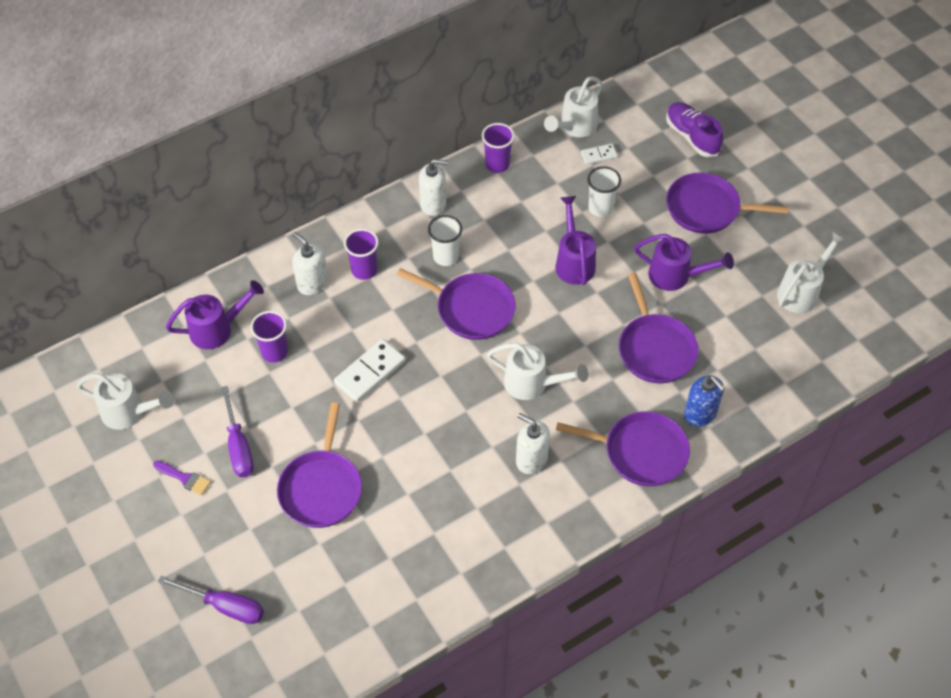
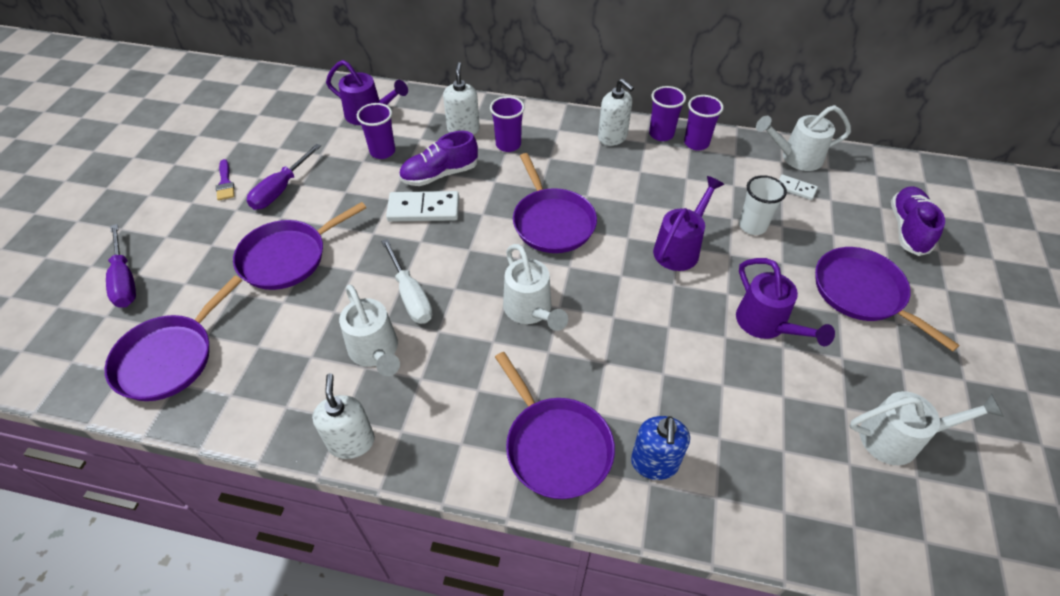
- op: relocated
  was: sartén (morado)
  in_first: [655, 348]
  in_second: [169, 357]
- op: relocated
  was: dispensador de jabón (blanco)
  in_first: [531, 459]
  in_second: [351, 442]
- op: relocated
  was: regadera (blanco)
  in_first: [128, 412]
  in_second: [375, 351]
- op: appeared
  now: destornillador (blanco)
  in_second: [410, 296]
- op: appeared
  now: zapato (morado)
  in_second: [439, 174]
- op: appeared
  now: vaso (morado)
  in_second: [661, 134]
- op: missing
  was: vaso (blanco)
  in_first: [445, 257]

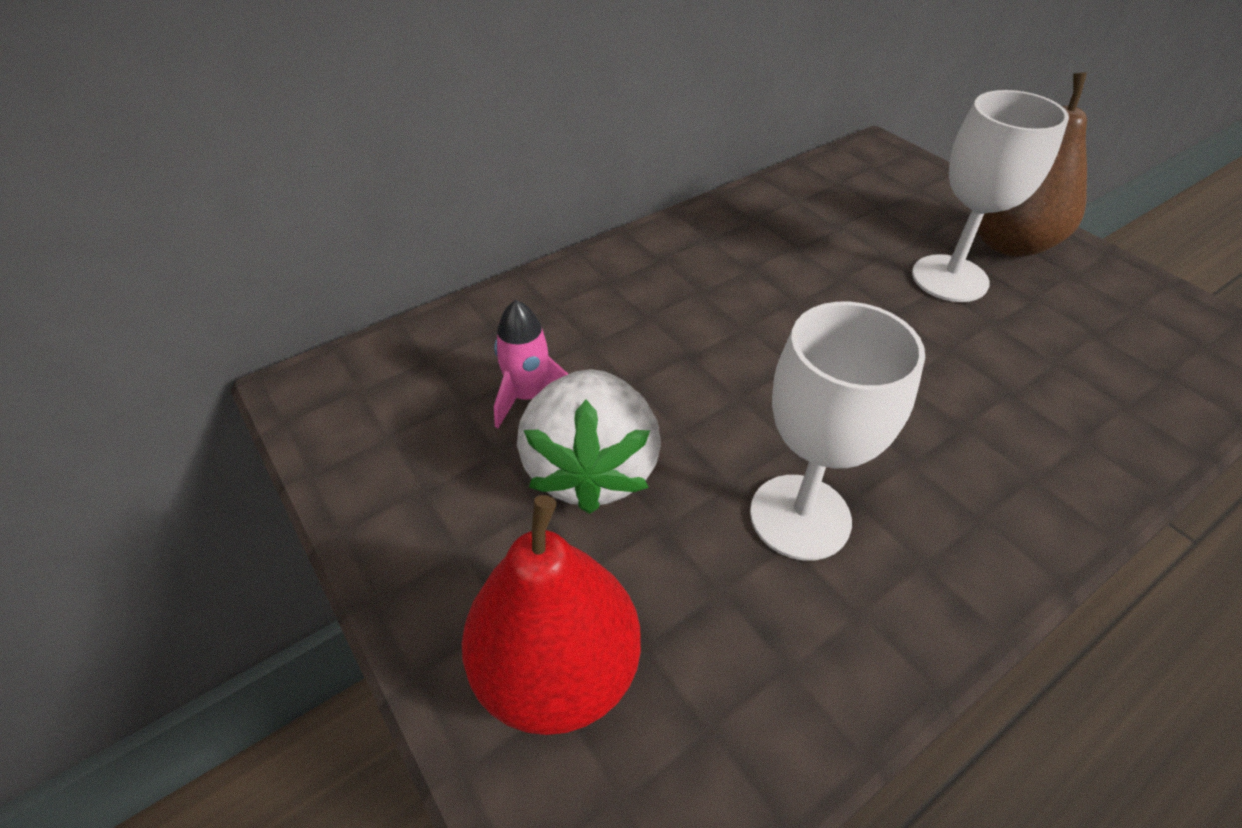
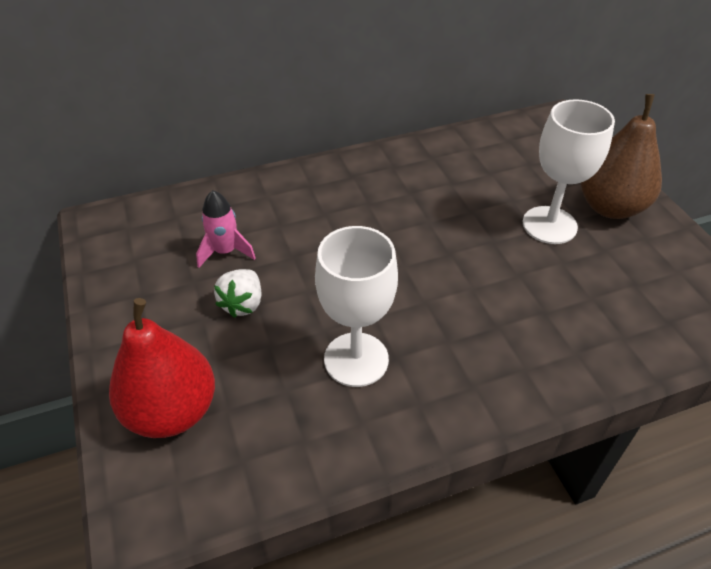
- op: size
  was: fresa (blanco)
  in_first: [591, 469]
  in_second: [243, 304]
  ratio: 0.56

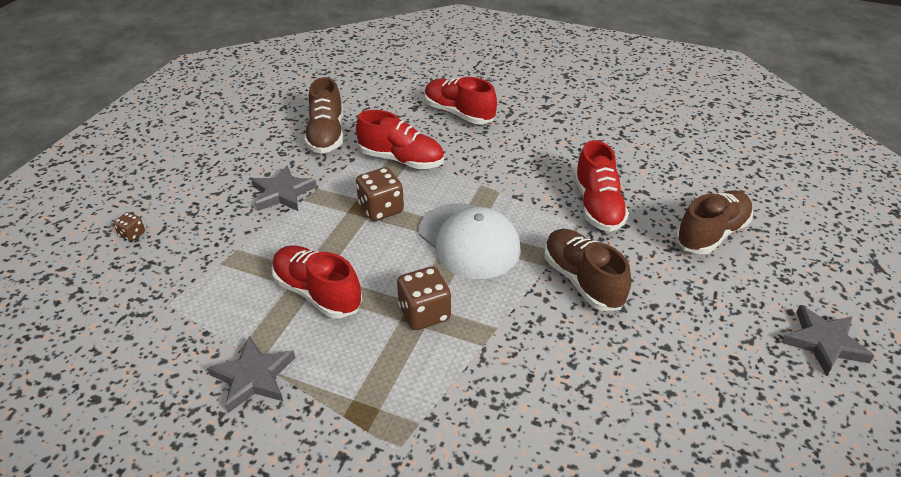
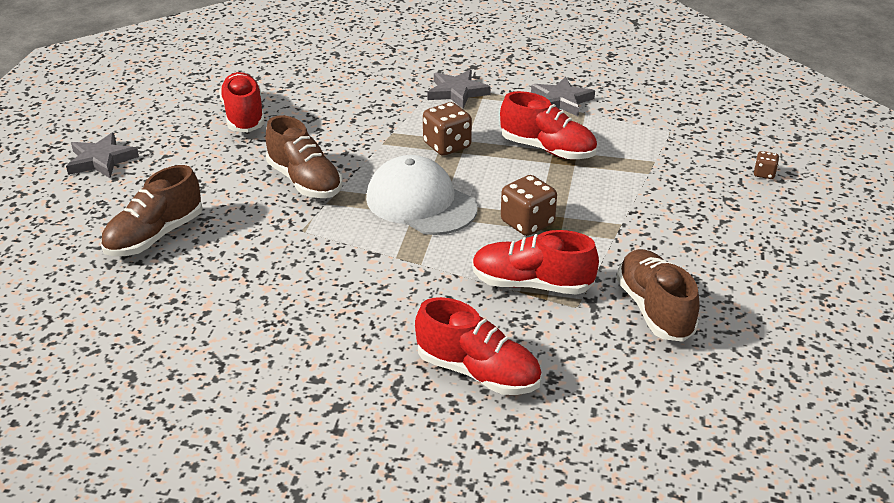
- op: relocated
  was: zapato (rojo)
  in_first: [597, 206]
  in_second: [244, 116]
- op: relocated
  was: estrella (gris)
  in_first: [282, 193]
  in_second: [457, 92]

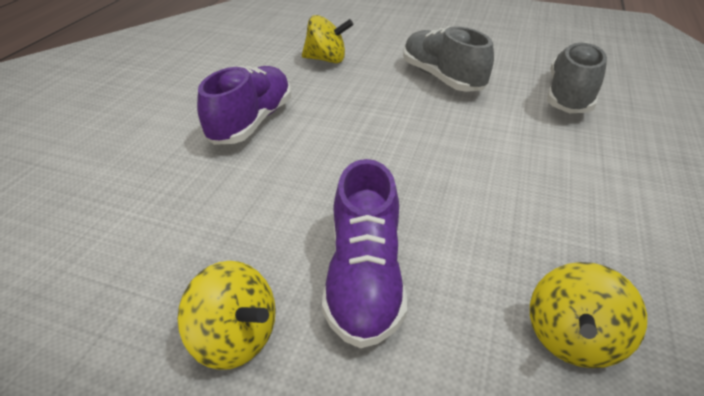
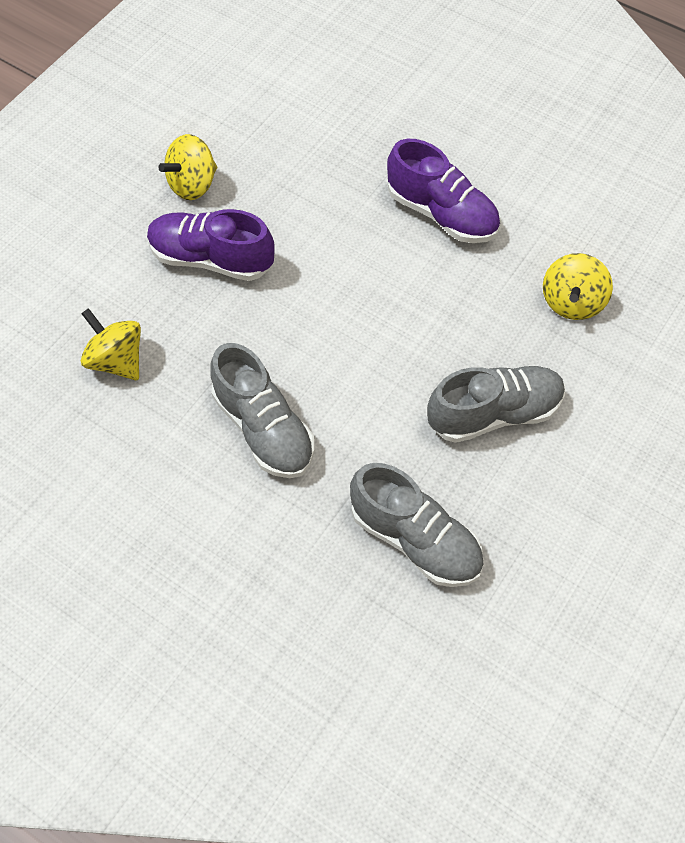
- op: appeared
  now: zapato (gris)
  in_second: [263, 428]

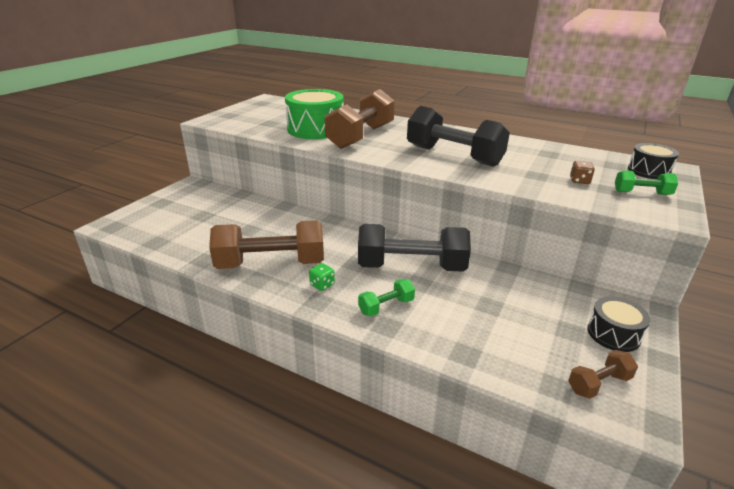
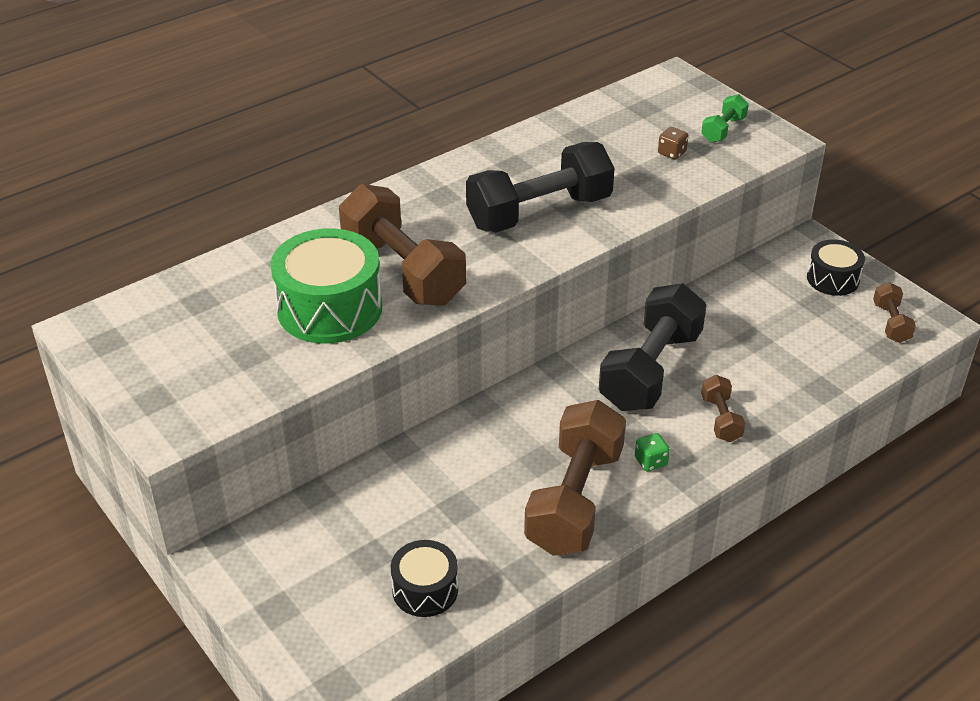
- op: relocated
  was: tambor (negro)
  in_first: [648, 171]
  in_second: [425, 590]
- op: colour
  was: mancuerna (verde)
  now: mancuerna (marrón)
  in_first: [386, 306]
  in_second: [721, 419]

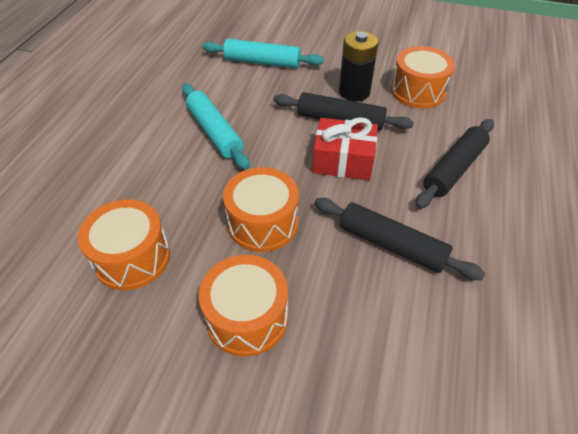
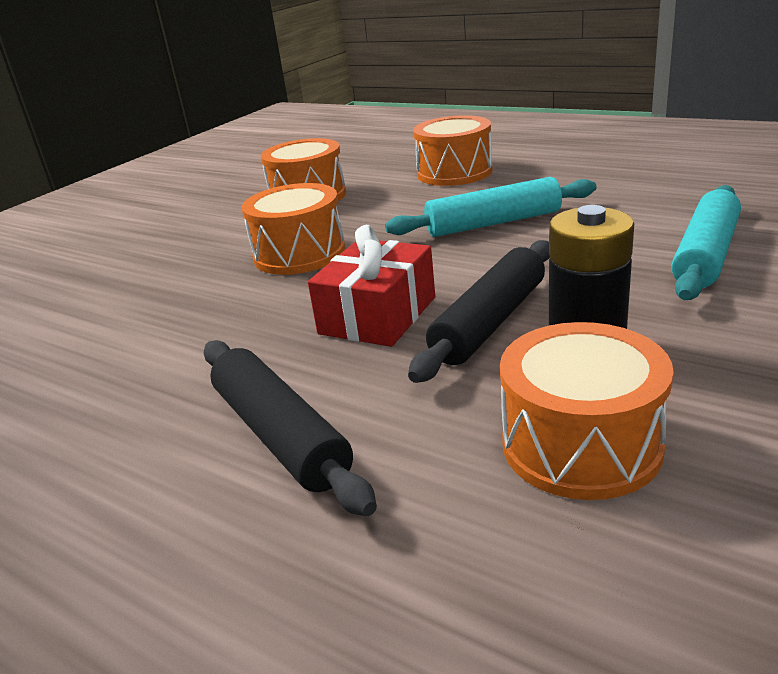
- op: relocated
  was: tambor (naranja)
  in_first: [247, 317]
  in_second: [454, 172]
- op: missing
  was: rodillo (negro)
  in_first: [391, 244]

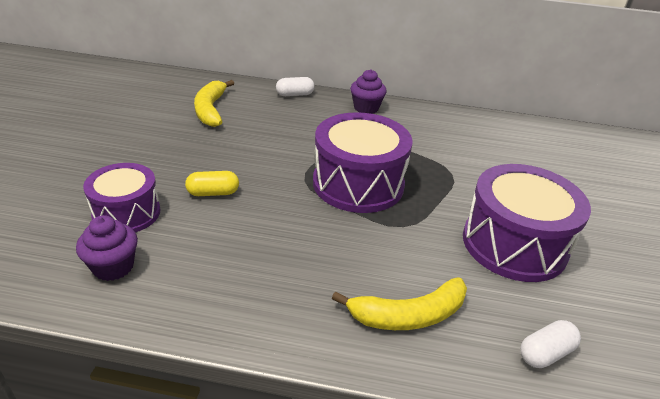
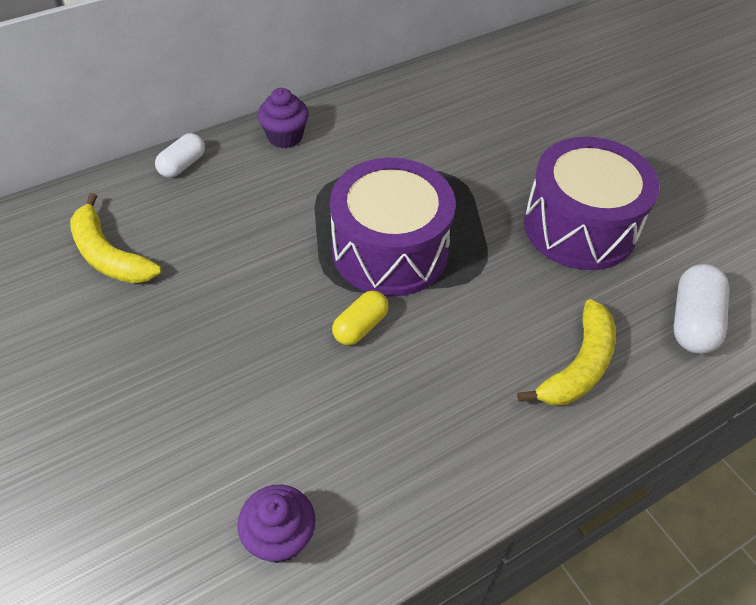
- op: relocated
  was: cápsula (amarillo)
  in_first: [213, 193]
  in_second: [360, 326]
- op: size
  was: cápsula (blanco)
  in_first: [545, 353]
  in_second: [692, 321]
  ratio: 1.51
- op: missing
  was: tambor (morado)
  in_first: [126, 213]

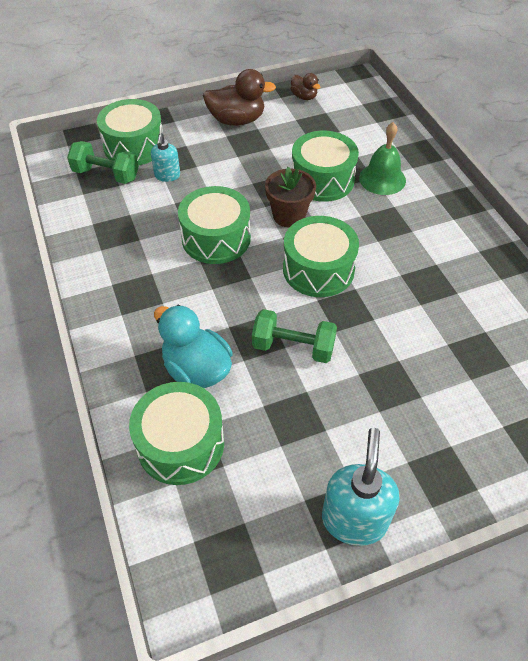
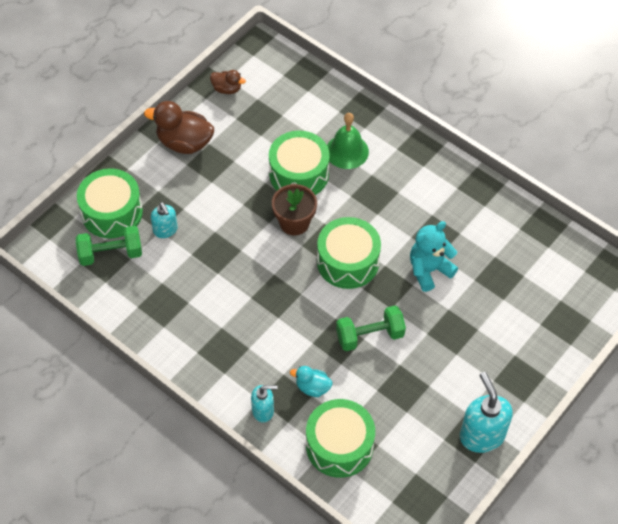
- op: spun
  was: pato (marrón)
  in_first: [237, 120]
  in_second: [184, 143]
  clockwise: -135
- op: appeared
  now: dispensador de jabón (turquesa)
  in_second: [263, 411]
- op: size
  was: pato (turquesa)
  in_first: [196, 369]
  in_second: [312, 387]
  ratio: 0.55
- op: appeared
  now: osito (turquesa)
  in_second: [429, 270]
- op: missing
  was: tambor (verde)
  in_first: [216, 238]

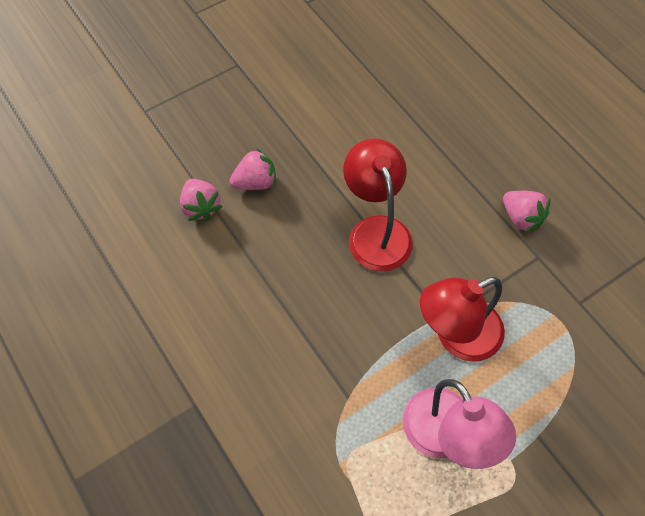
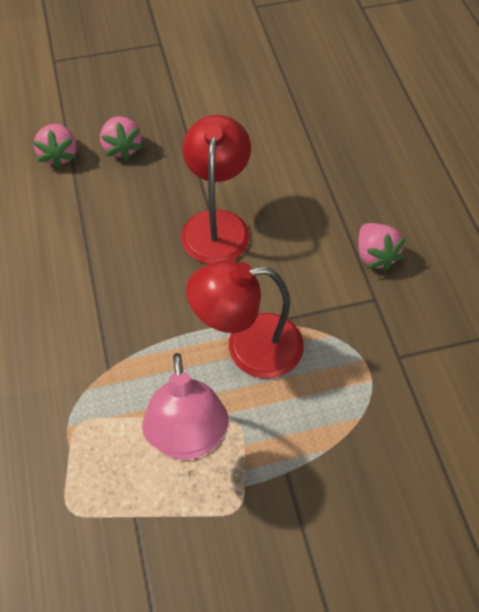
- op: spun
  was: fresa (rosa)
  in_first: [255, 182]
  in_second: [122, 148]
  clockwise: 75

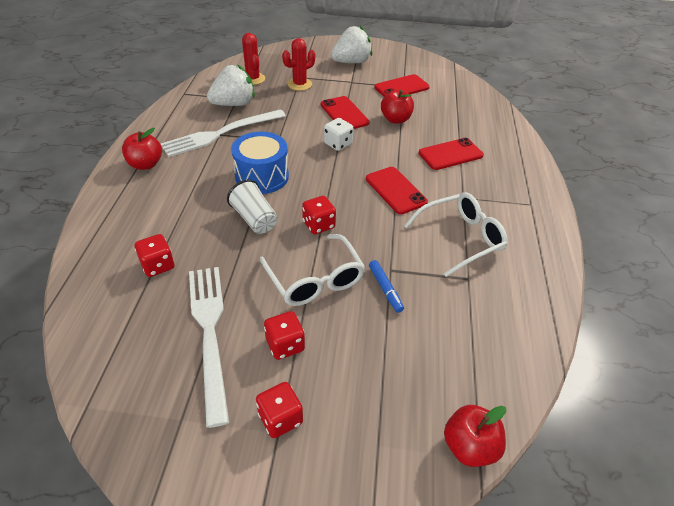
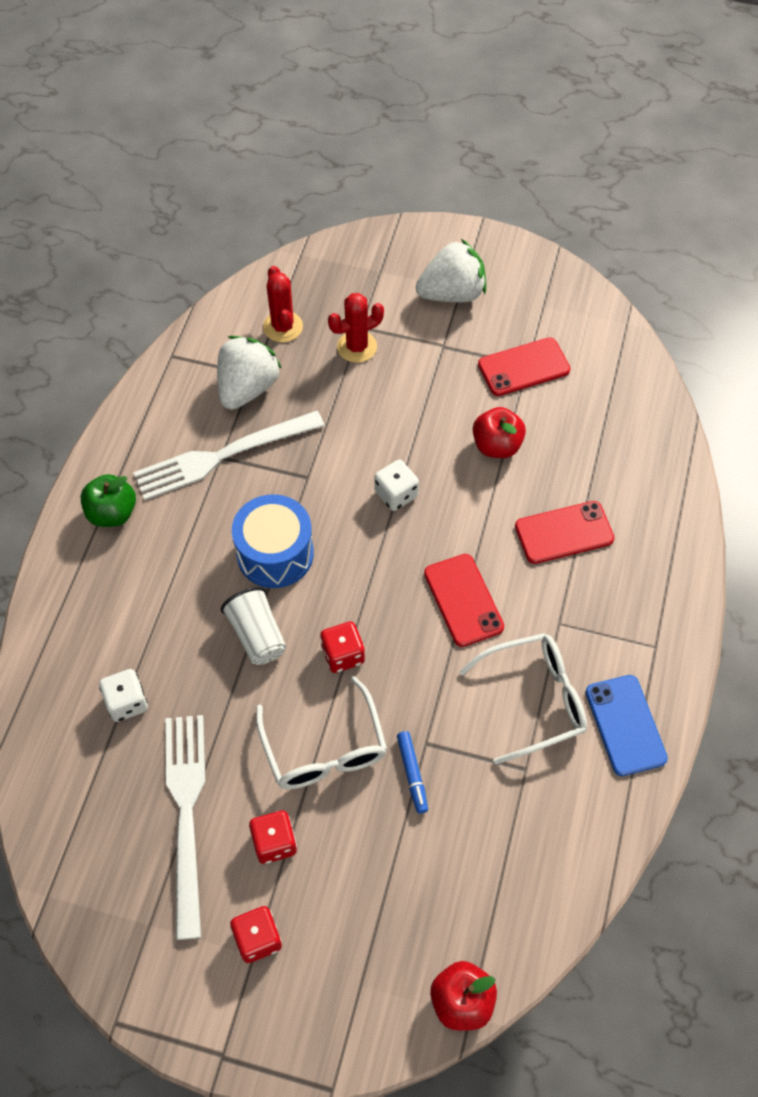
- op: colour
  was: manzana (rojo)
  now: manzana (verde)
  in_first: [145, 164]
  in_second: [112, 513]
- op: colour
  was: dado (rojo)
  now: dado (blanco)
  in_first: [158, 265]
  in_second: [127, 702]
- op: spun
  was: fresa (blanco)
  in_first: [234, 104]
  in_second: [247, 388]
  clockwise: -45
- op: appeared
  now: móvil (azul)
  in_second: [625, 725]
- op: missing
  was: móvil (rojo)
  in_first: [344, 114]

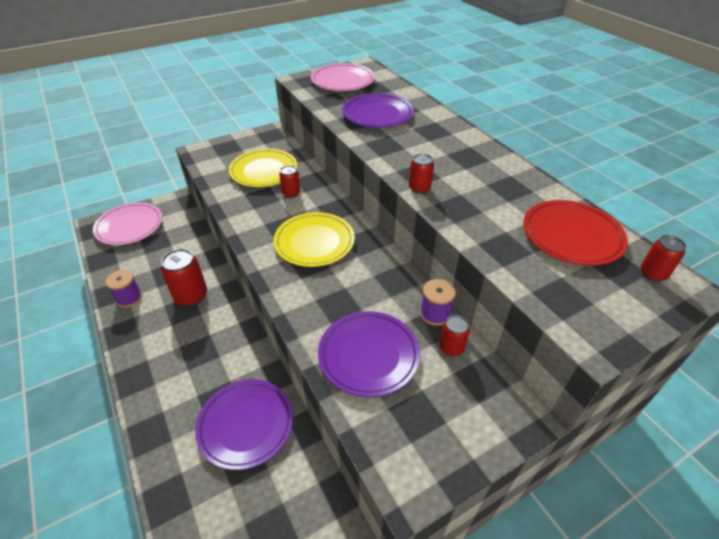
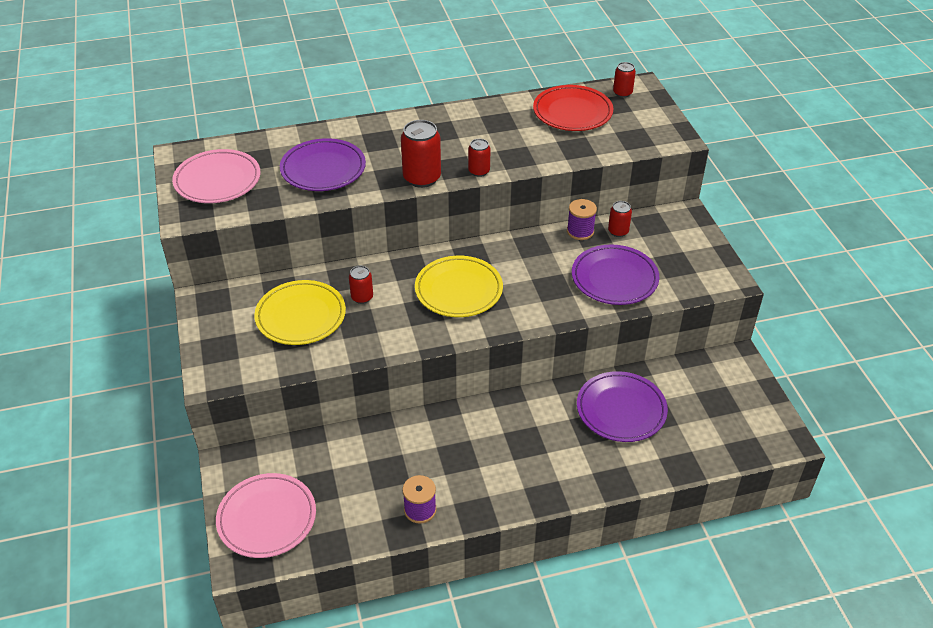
- op: relocated
  was: lata (rojo)
  in_first: [191, 296]
  in_second: [422, 178]

